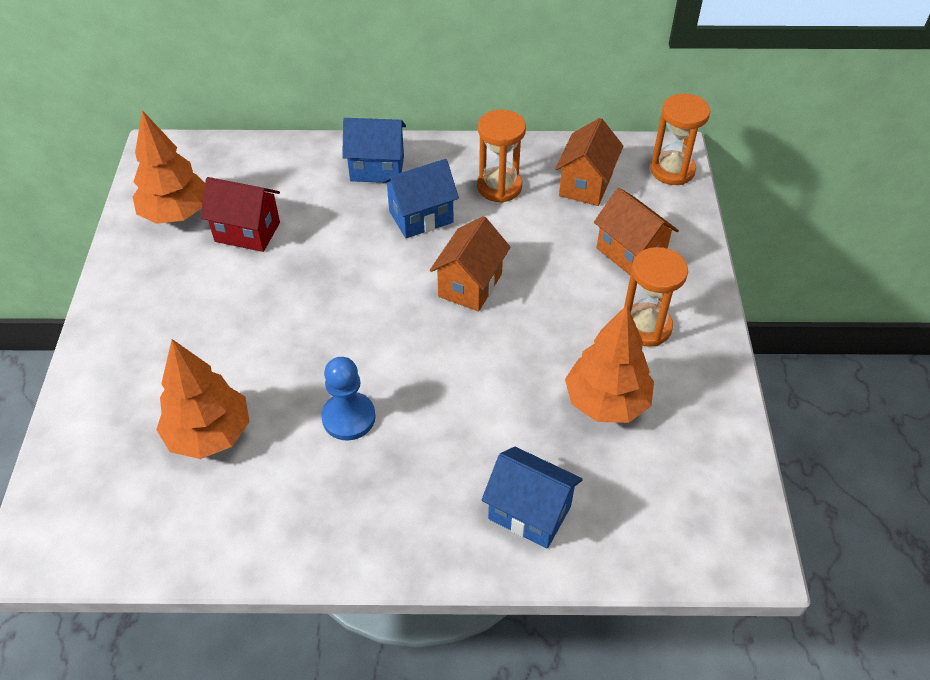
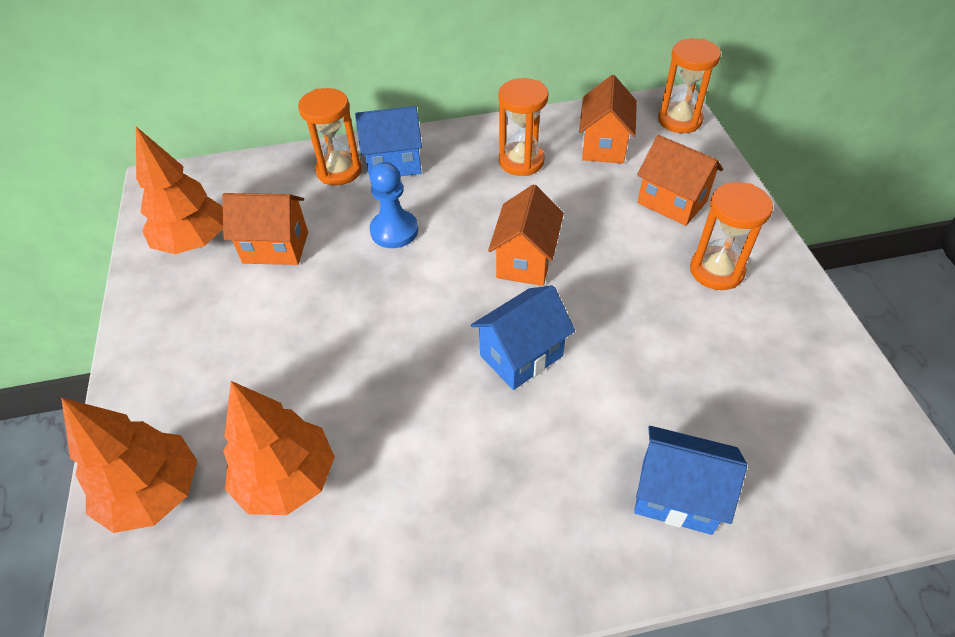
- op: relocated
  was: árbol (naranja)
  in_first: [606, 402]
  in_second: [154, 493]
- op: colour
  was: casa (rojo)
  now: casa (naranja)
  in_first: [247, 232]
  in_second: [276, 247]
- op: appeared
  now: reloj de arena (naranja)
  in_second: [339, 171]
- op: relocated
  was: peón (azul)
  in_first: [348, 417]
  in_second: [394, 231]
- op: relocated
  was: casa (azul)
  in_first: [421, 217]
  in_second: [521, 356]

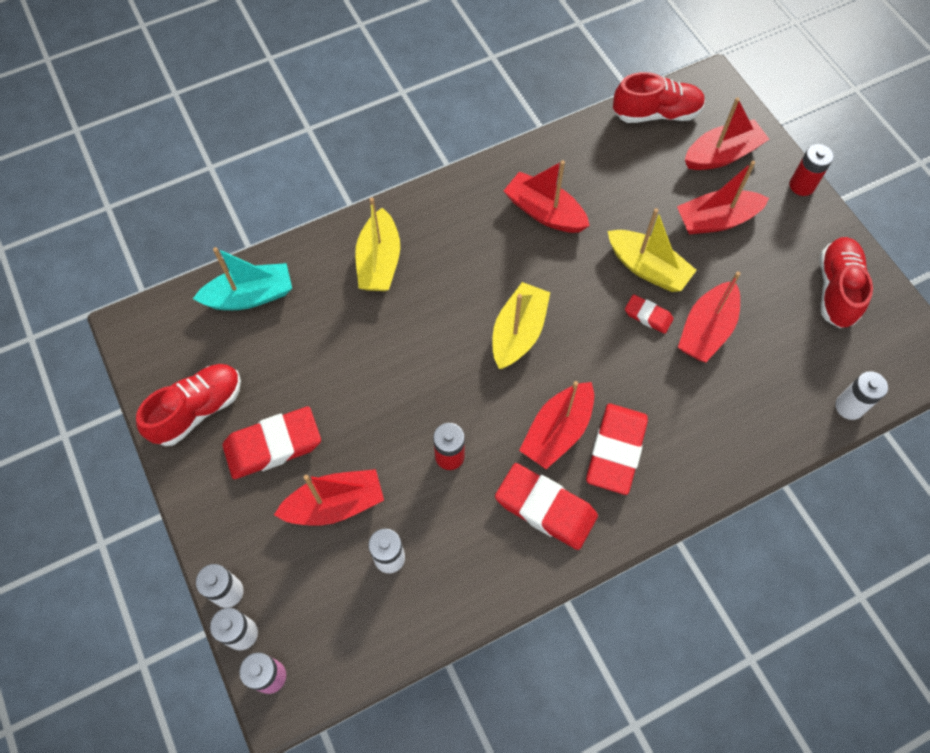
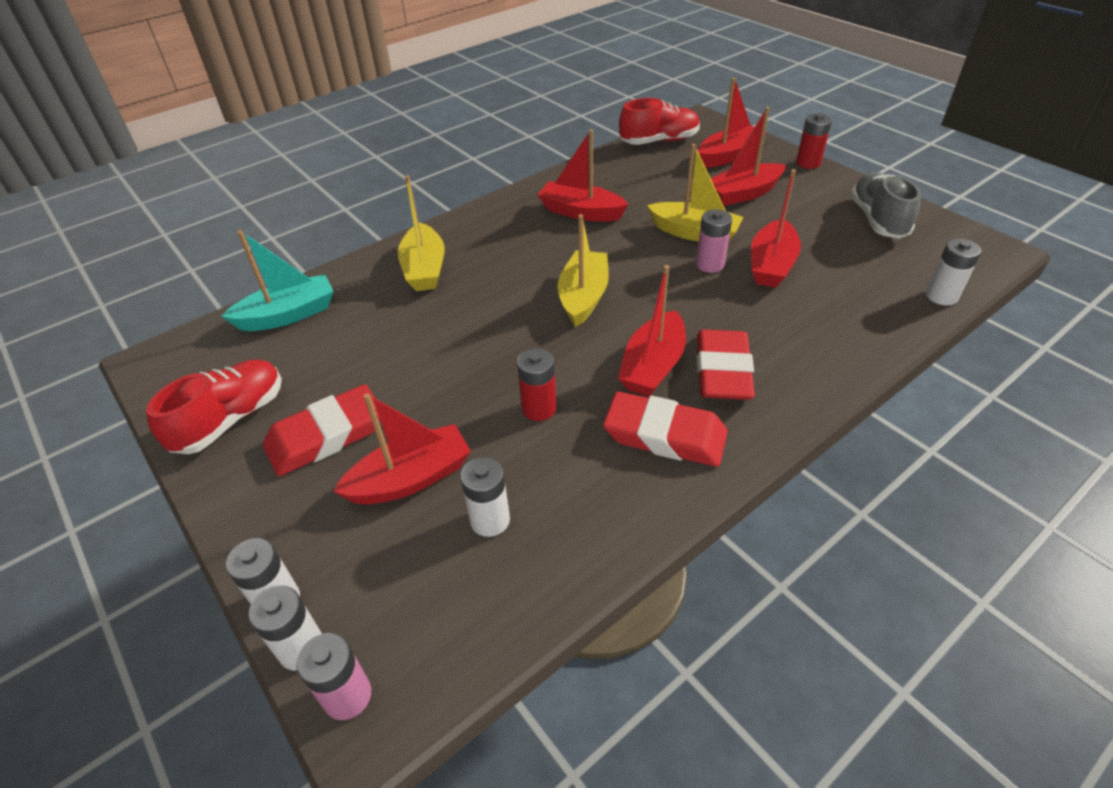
- op: exchanged
  was: goma de borrar (rojo)
  now: pila (rosa)
  in_first: [648, 316]
  in_second: [710, 264]
- op: colour
  was: zapato (rojo)
  now: zapato (gris)
  in_first: [836, 290]
  in_second: [878, 220]

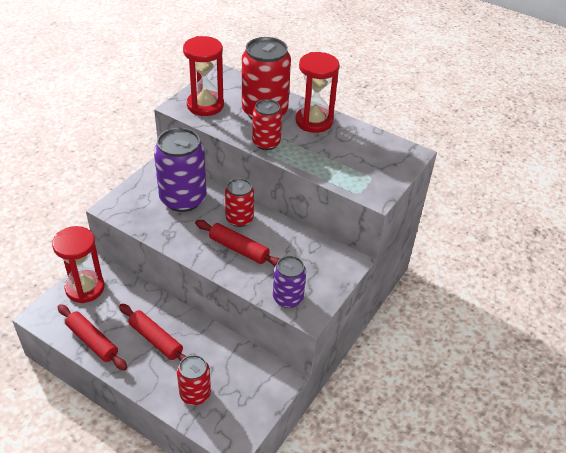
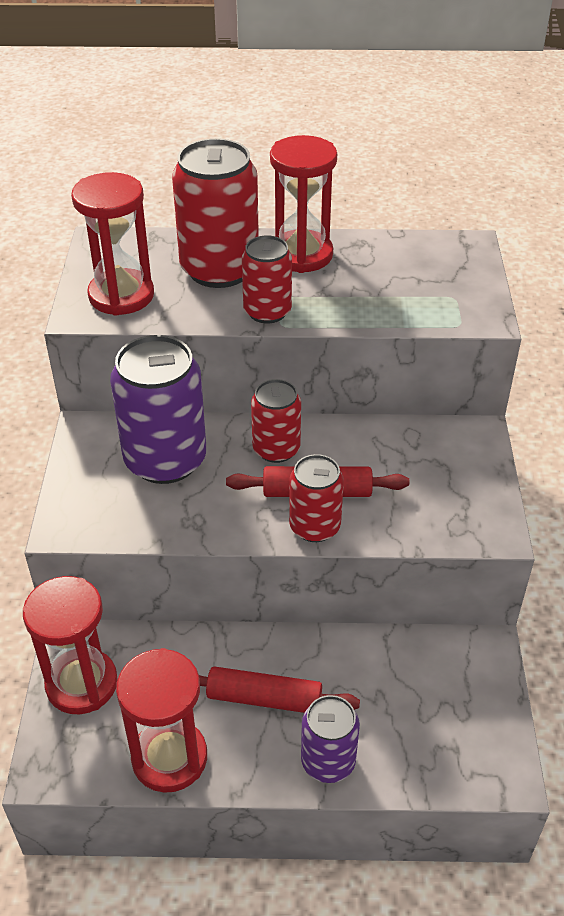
- op: exchanged
  was: rodillo (rojo)
  now: reloj de arena (rojo)
  in_first: [92, 341]
  in_second: [169, 758]
- op: relocated
  was: lata (rojo)
  in_first: [195, 394]
  in_second: [315, 526]
- op: relocated
  was: lata (morado)
  in_first: [288, 298]
  in_second: [328, 761]

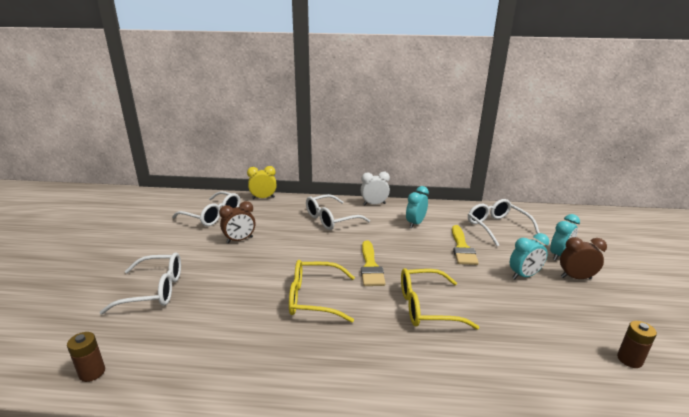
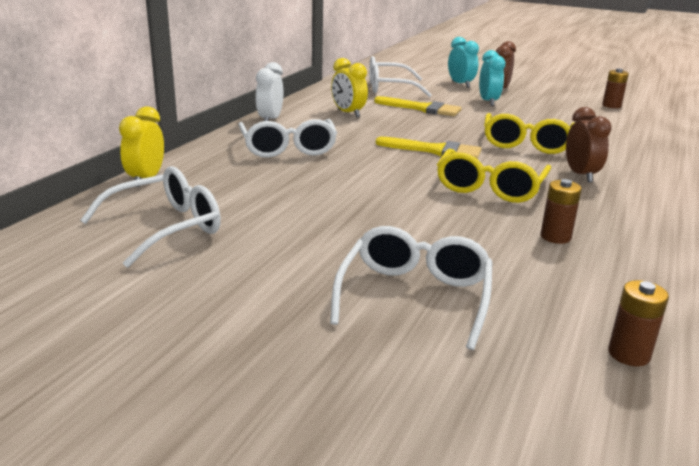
- op: colour
  was: despertador (turquesa)
  now: despertador (amarillo)
  in_first: [415, 223]
  in_second: [348, 113]
- op: appeared
  now: pila (marrón)
  in_second: [555, 237]
- op: relocated
  was: despertador (marrón)
  in_first: [239, 240]
  in_second: [580, 175]

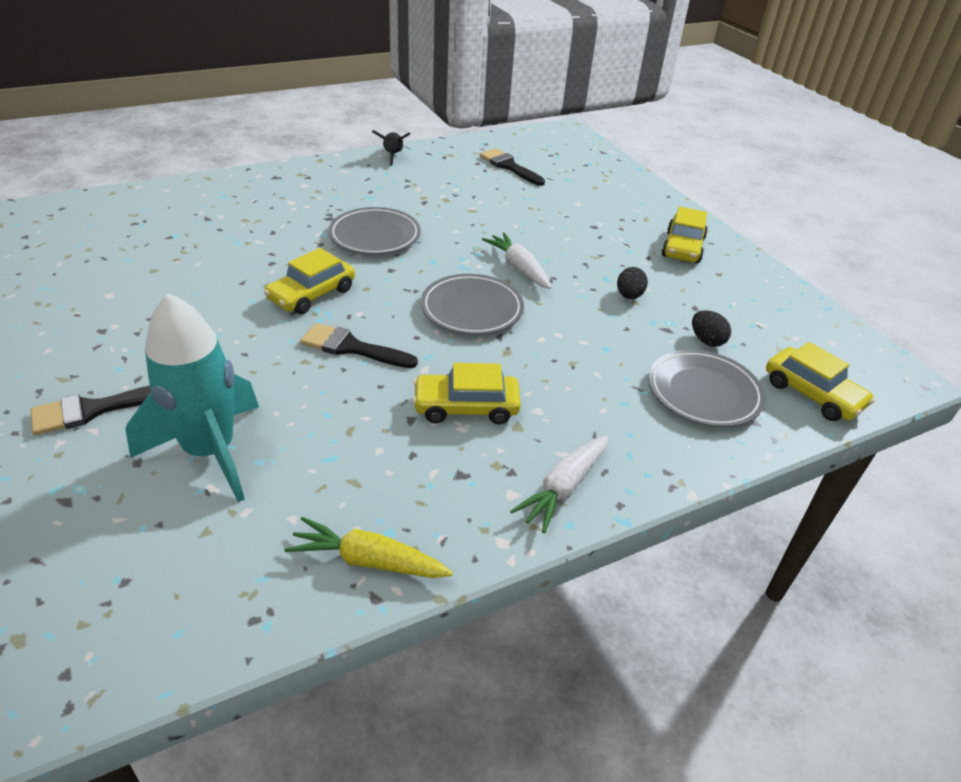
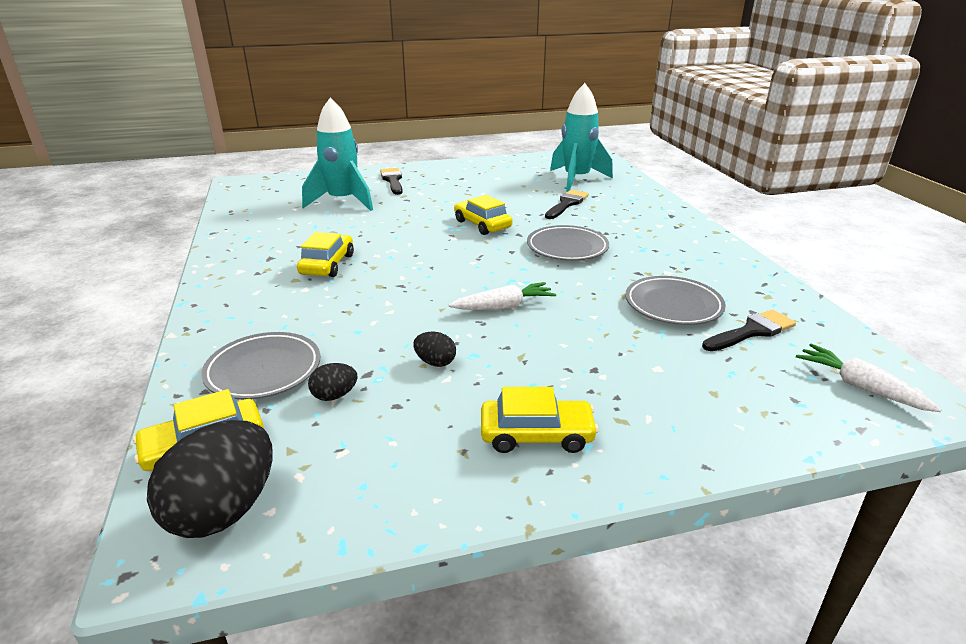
- op: appeared
  now: huevo (negro)
  in_second: [224, 510]
- op: spun
  was: coche (amarillo)
  in_first: [683, 247]
  in_second: [536, 435]
  clockwise: 150
- op: relocated
  was: pincel (negro)
  in_first: [352, 347]
  in_second: [567, 204]
- op: appeared
  now: cohete (turquesa)
  in_second: [576, 180]
- op: relocated
  was: plato (gris)
  in_first: [472, 309]
  in_second: [673, 305]
- op: relocated
  was: zanahoria (blanco)
  in_first: [563, 488]
  in_second: [859, 386]
- op: missing
  was: zanahoria (amarillo)
  in_first: [368, 560]
- op: missing
  was: cohete (negro)
  in_first: [393, 156]

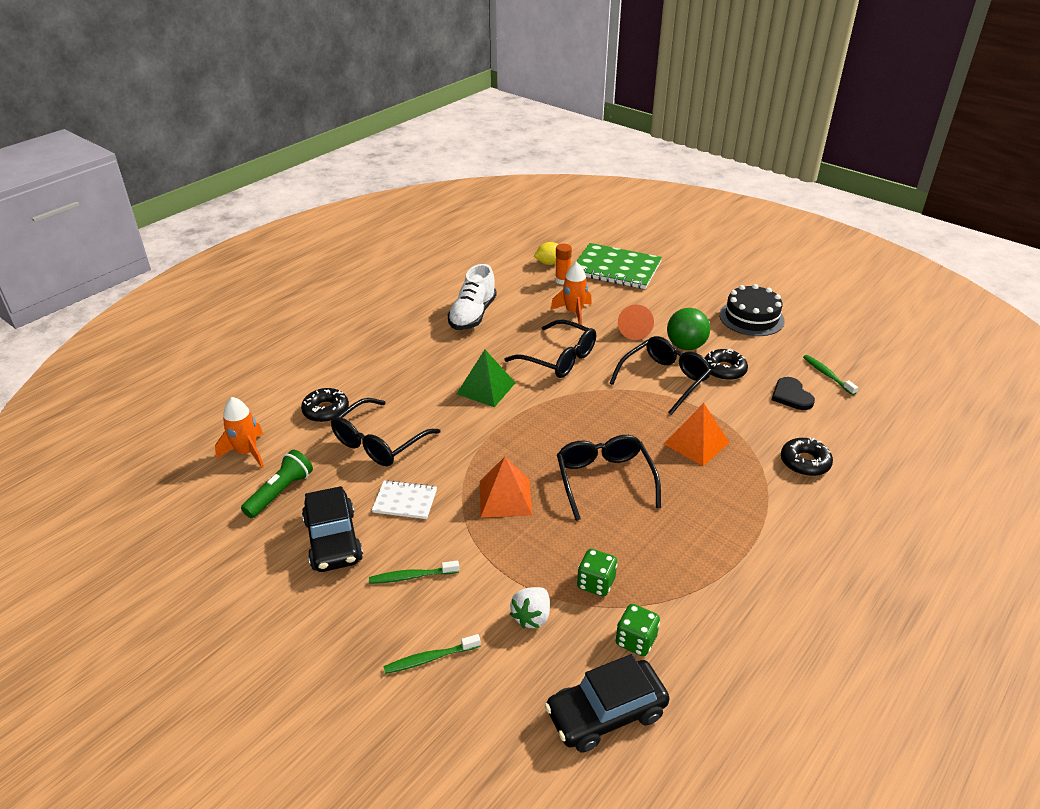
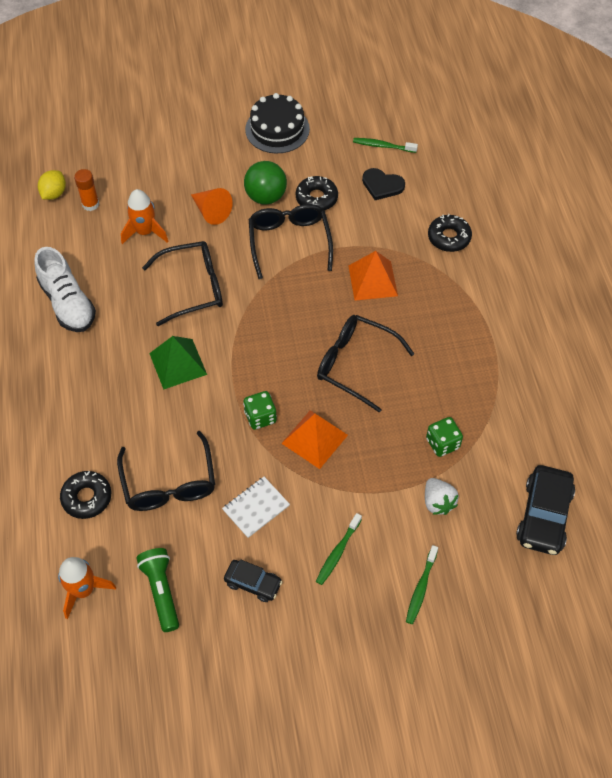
- op: size
  was: coche (negro)
  in_first: [333, 540]
  in_second: [253, 583]
  ratio: 0.59
- op: relocated
  was: dado (verde)
  in_first: [636, 640]
  in_second: [260, 417]
- op: missing
  was: cuaderno (verde)
  in_first: [616, 268]

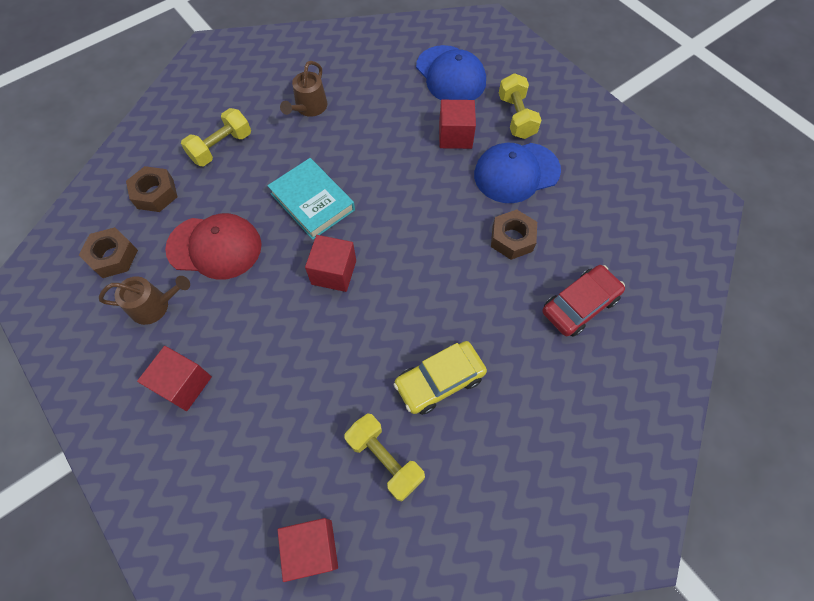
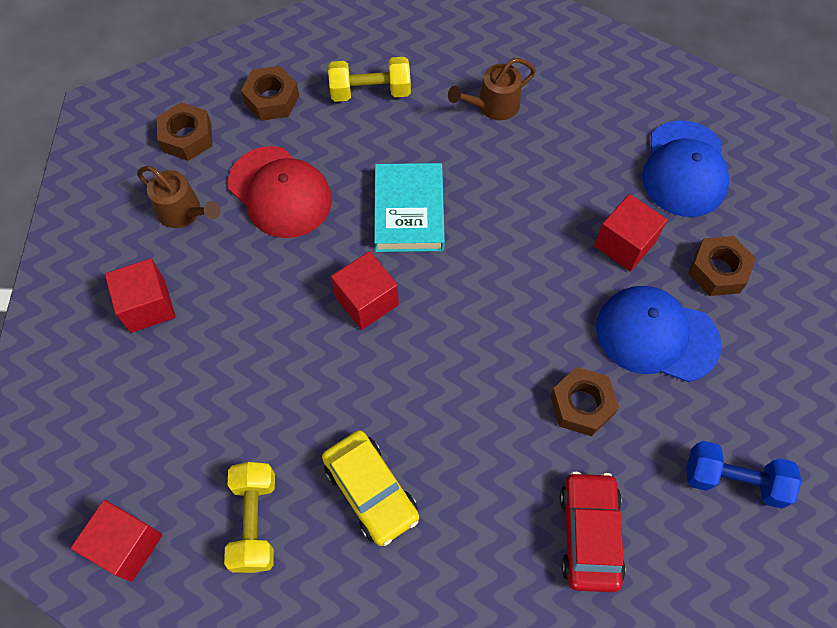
- op: spun
  was: coche (amarillo)
  in_first: [439, 381]
  in_second: [371, 491]
  clockwise: -135
- op: spun
  was: coche (rojo)
  in_first: [579, 305]
  in_second: [589, 534]
  clockwise: -90
- op: appeared
  now: mancuerna (azul)
  in_second: [733, 480]
- op: exchanged
  was: mancuerna (amarillo)
  now: tuerca (marrón)
  in_first: [516, 117]
  in_second: [717, 271]

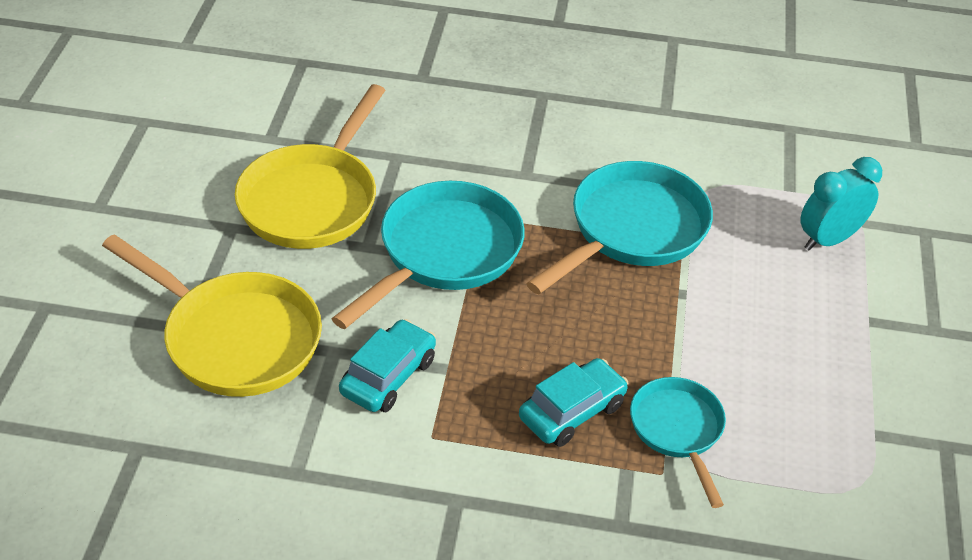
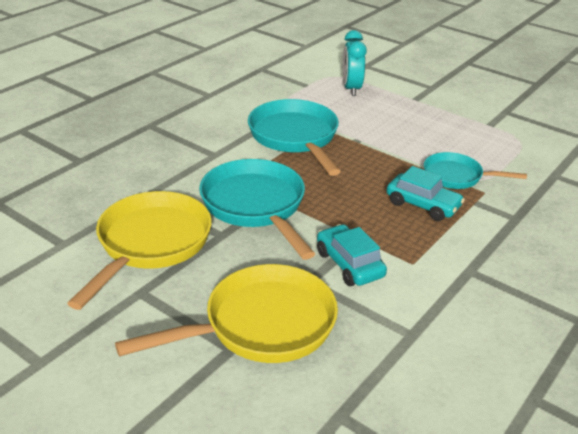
- op: spun
  was: sartén (amarillo)
  in_first: [312, 199]
  in_second: [151, 244]
  clockwise: -120
- op: spun
  was: coche (turquesa)
  in_first: [572, 411]
  in_second: [423, 205]
  clockwise: 135

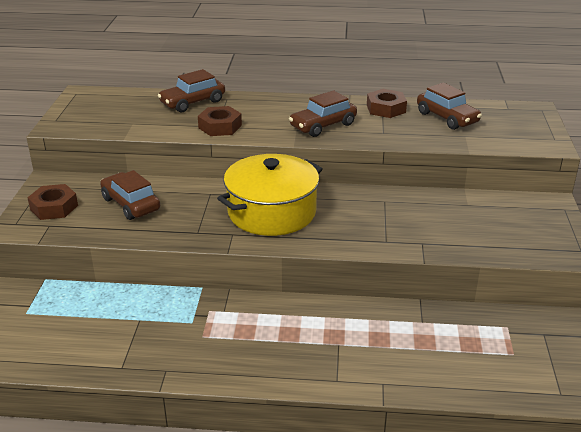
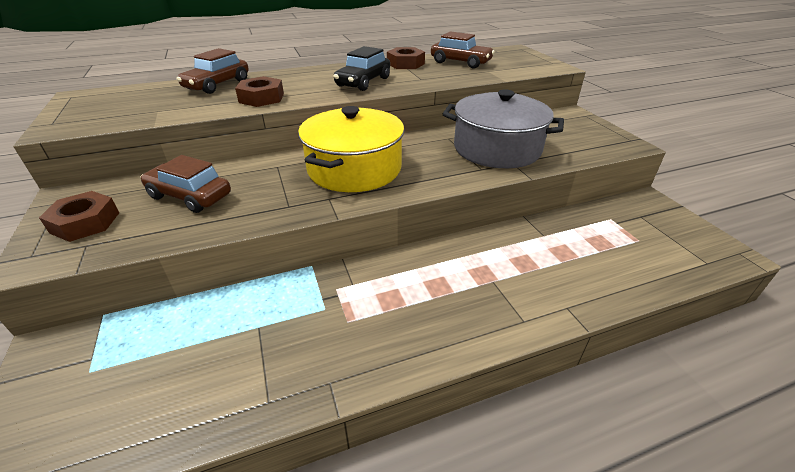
- op: colour
  was: coche (marrón)
  now: coche (negro)
  in_first: [323, 126]
  in_second: [363, 82]
- op: appeared
  now: olla (gris)
  in_second: [497, 149]

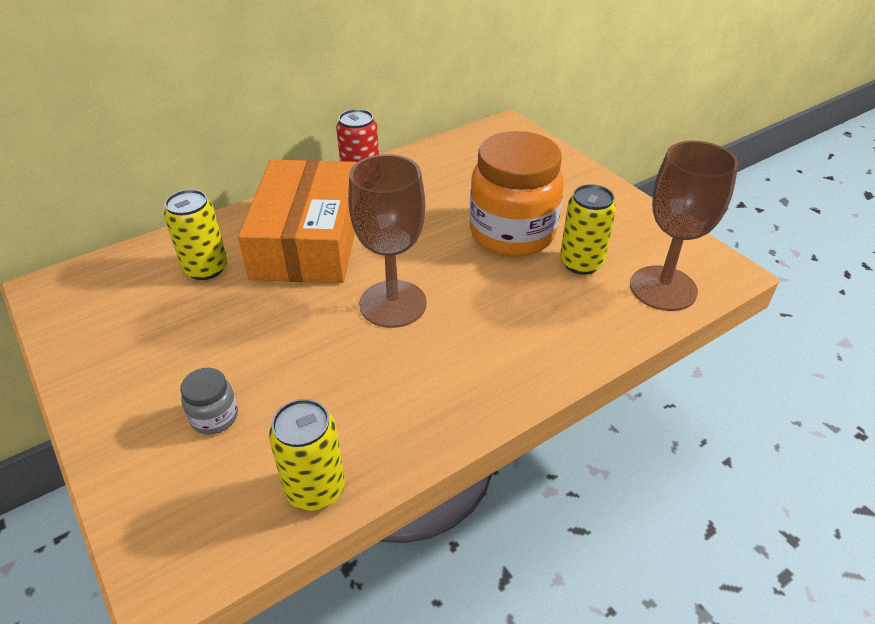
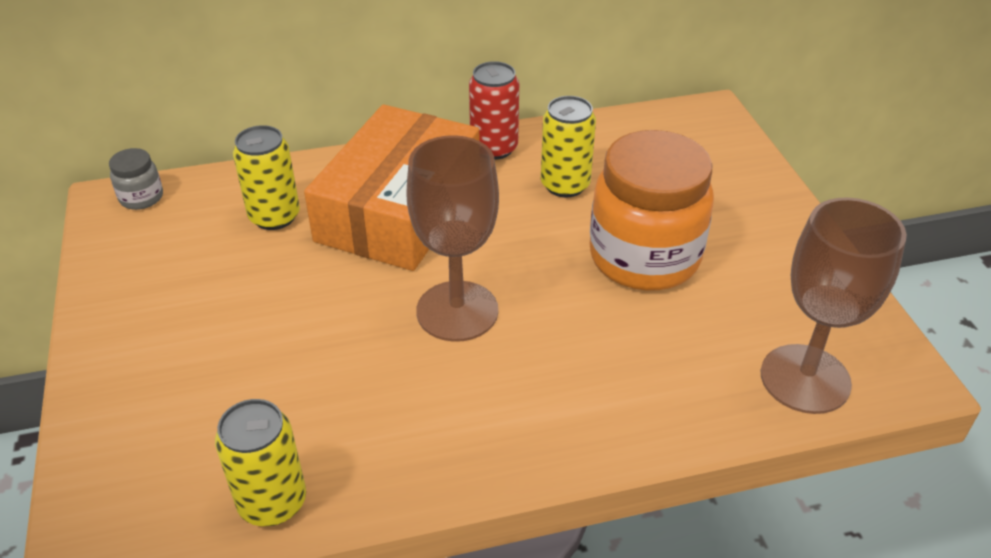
- op: relocated
  was: tarro (gris)
  in_first: [214, 417]
  in_second: [141, 198]
- op: relocated
  was: lata (amarillo)
  in_first: [581, 263]
  in_second: [565, 185]

